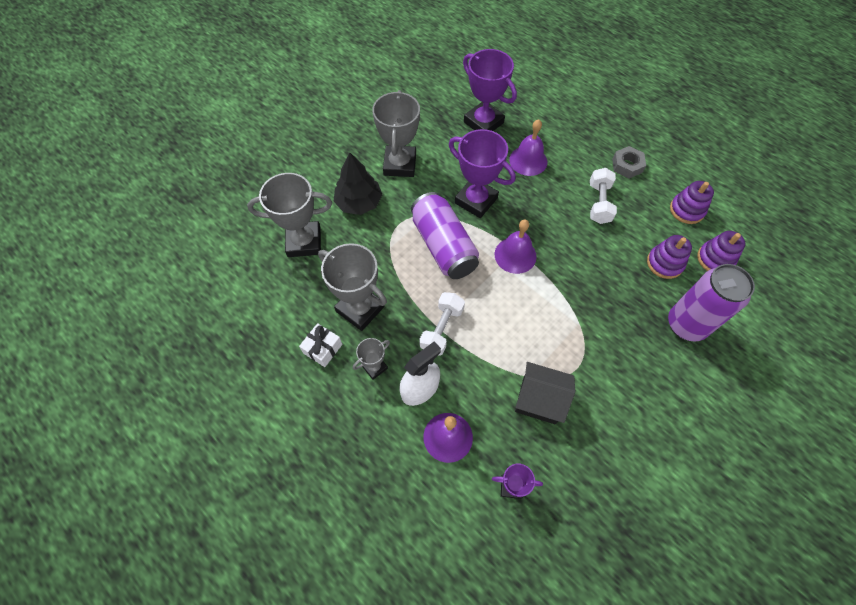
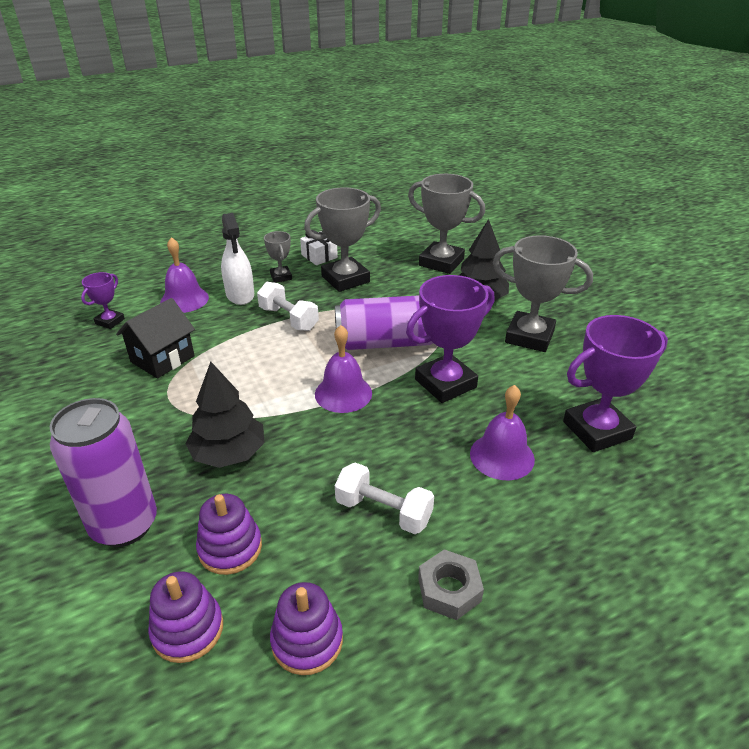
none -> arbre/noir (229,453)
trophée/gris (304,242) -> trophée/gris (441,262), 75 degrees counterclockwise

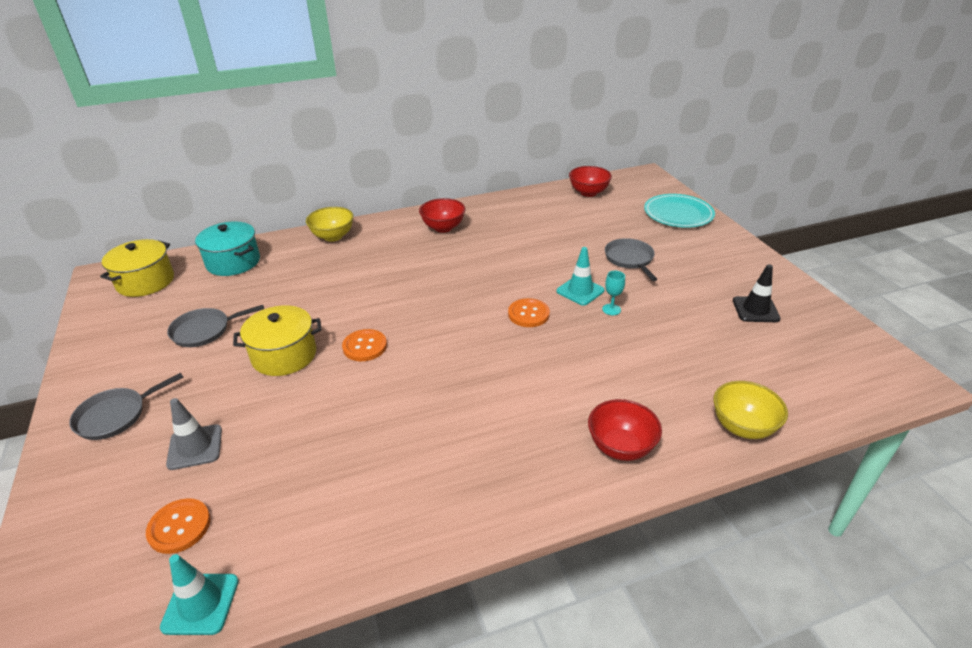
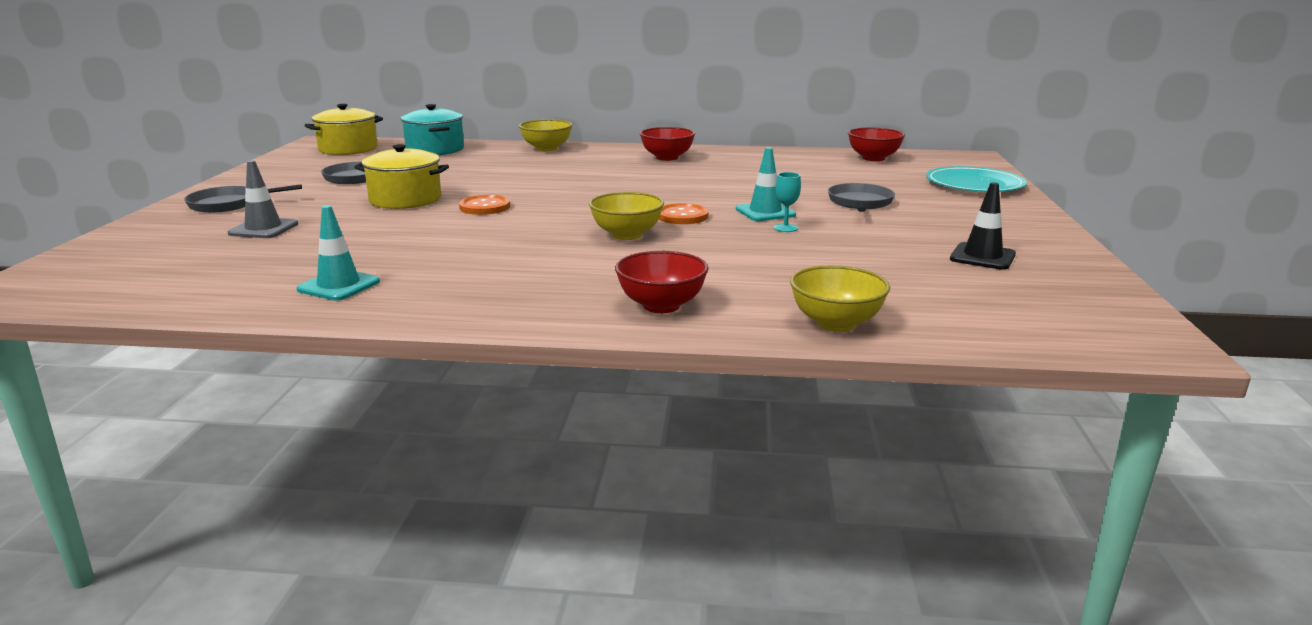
cône de chantier/turquoise (200,604) -> cône de chantier/turquoise (339,286), relocated
none -> bol/jaune (626,235)
bouton/orange (179,527) -> none

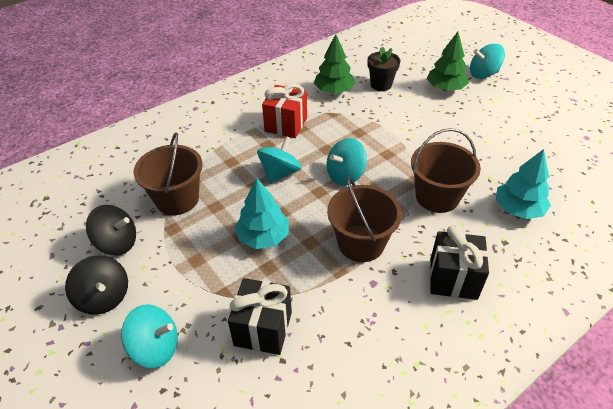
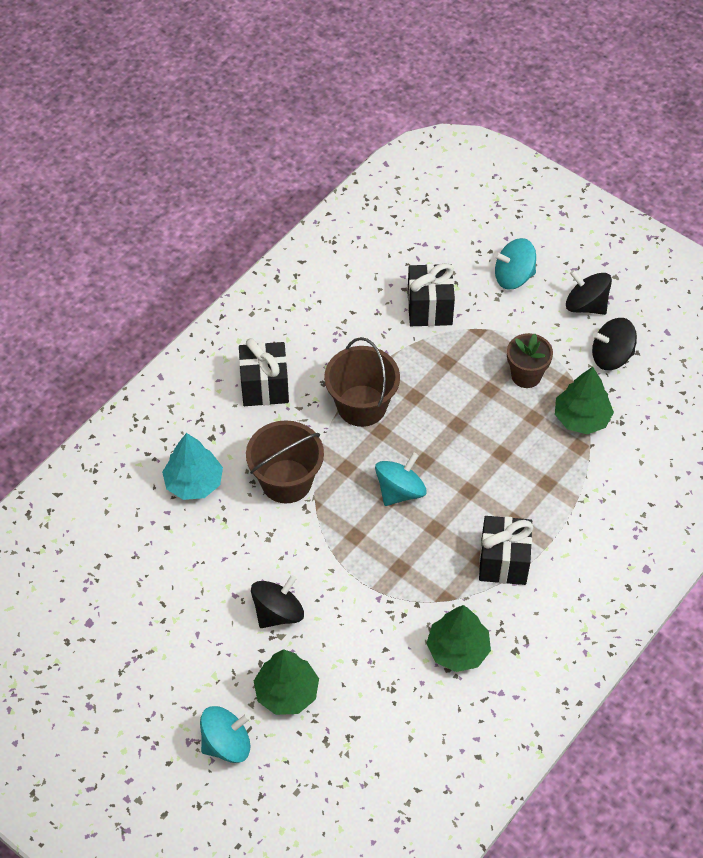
none -> toupie/noir (278,613)
cadeau/rouge (286,125) -> cadeau/noir (503,562)
none -> pot de fleurs/marron (526,375)
seau/marron (177,199) -> arbre/vert (581,418)
arbre/turquoise (263,237) -> none
toupie/turquoise (280,173) -> none
pot de fleurs/noir (381,85) -> none

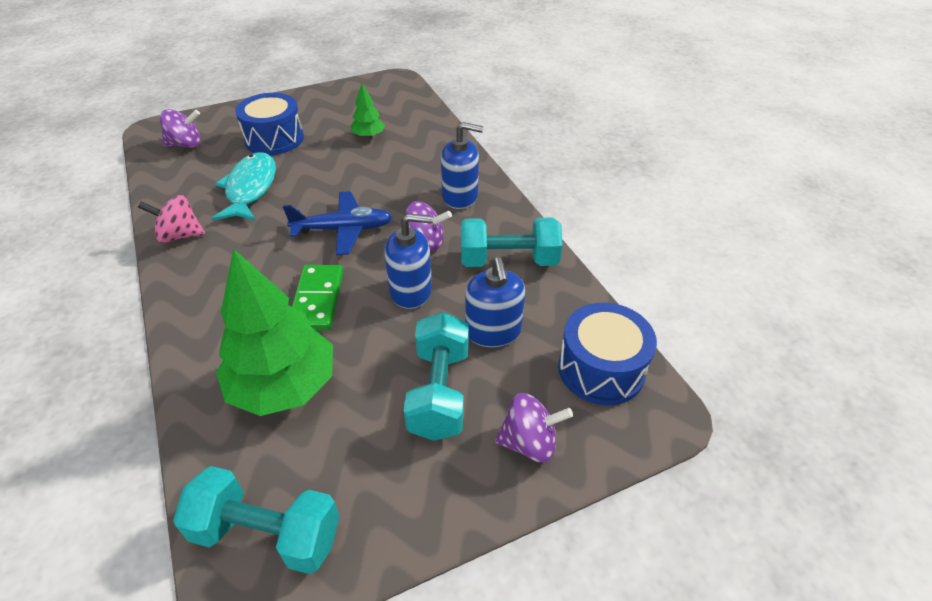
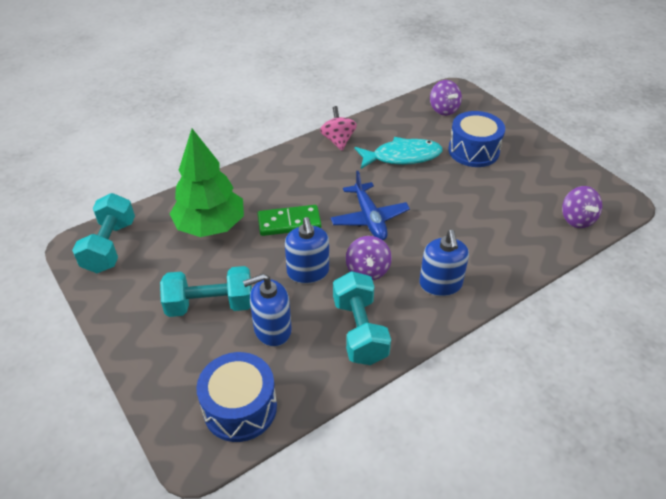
toupie/violet (529,443) -> toupie/violet (577,219), relocated
arbre/vert (368,136) -> none

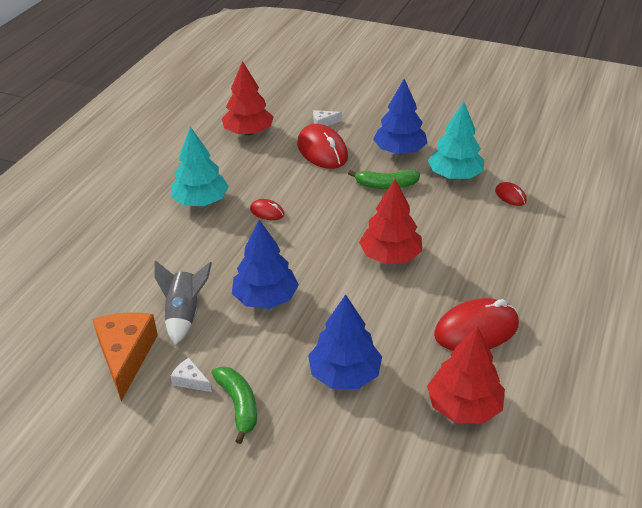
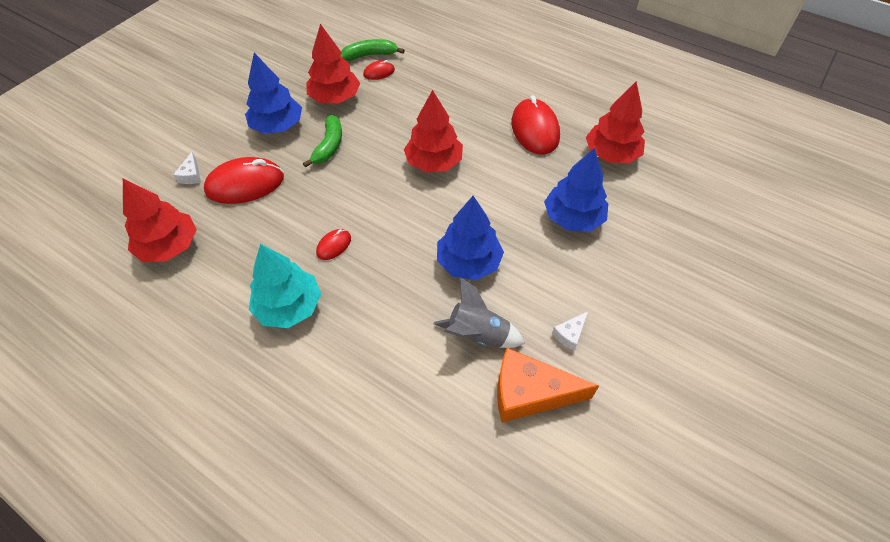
arbre/turquoise (455,175) -> arbre/rouge (335,98)
banane/vert (238,405) -> banane/vert (370,55), relocated

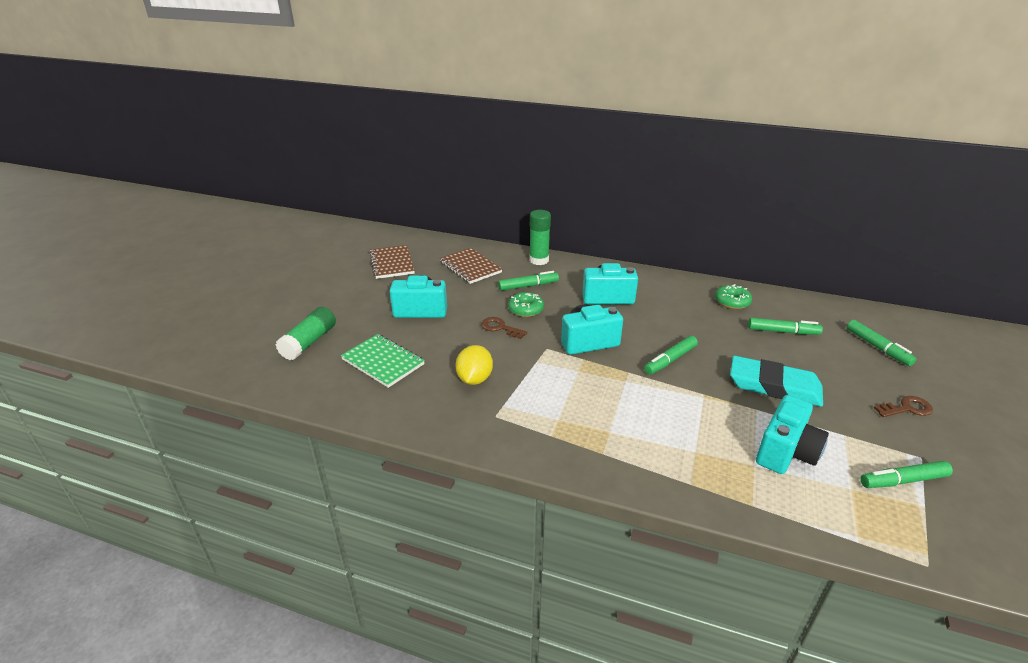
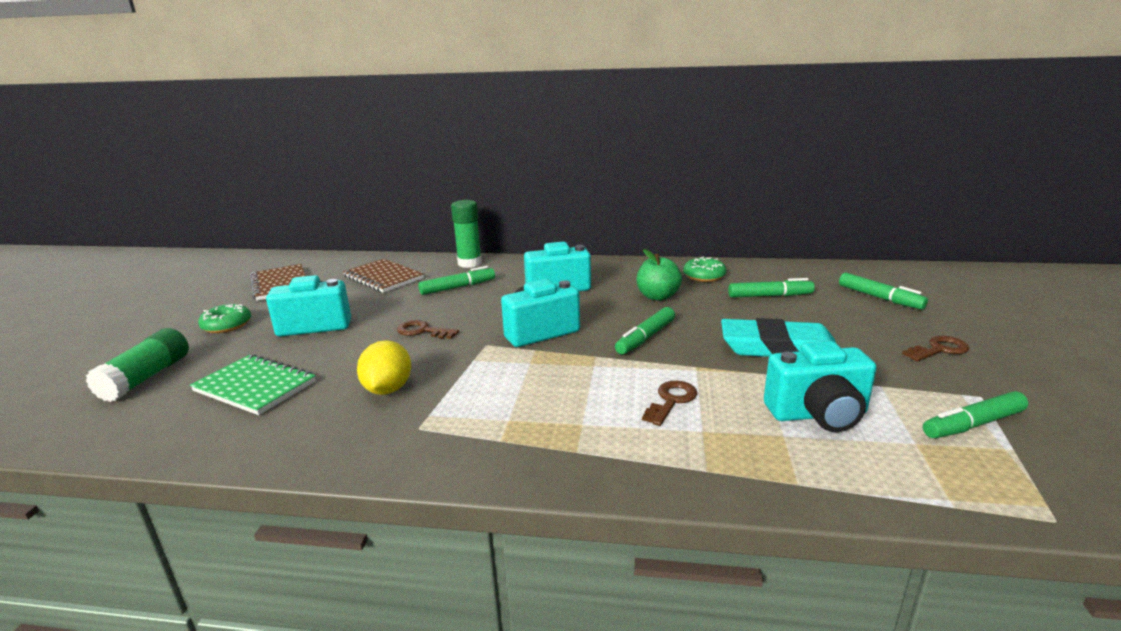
beignet/vert (526,309) -> beignet/vert (227,325), relocated
none -> pomme/vert (657,296)
none -> clé/marron (671,401)
appareil photo/turquoise (786,452) -> appareil photo/turquoise (818,414), 60 degrees clockwise

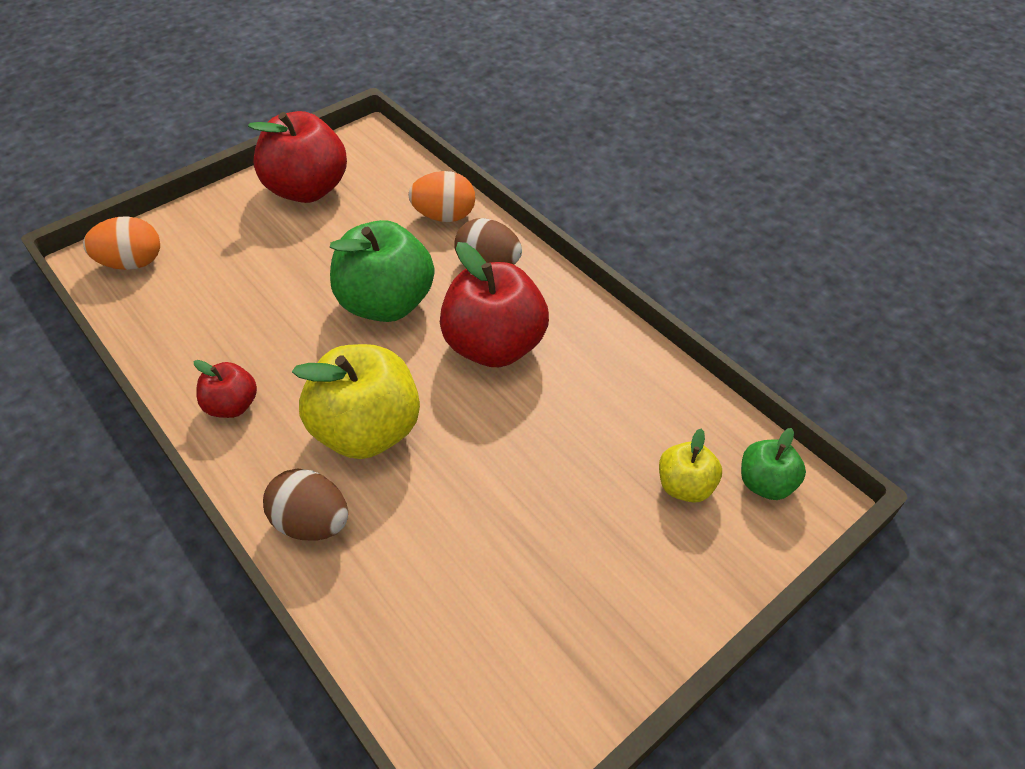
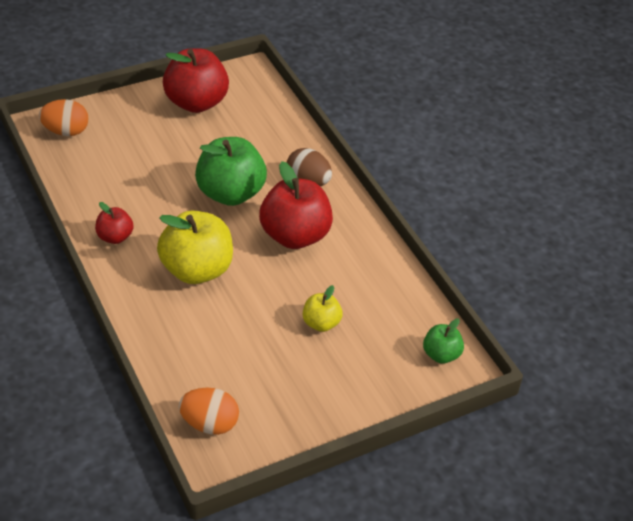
œuf/orange (444,216) -> œuf/orange (209,424), relocated
pomme/jaune (685,486) -> pomme/jaune (321,323), relocated
œuf/marron (312,522) -> none

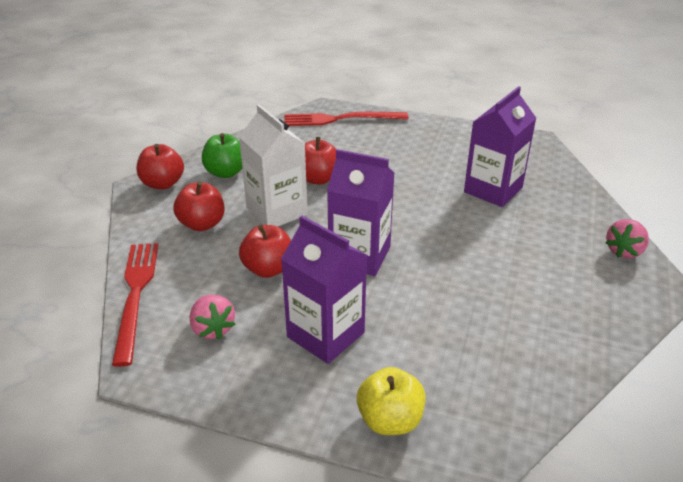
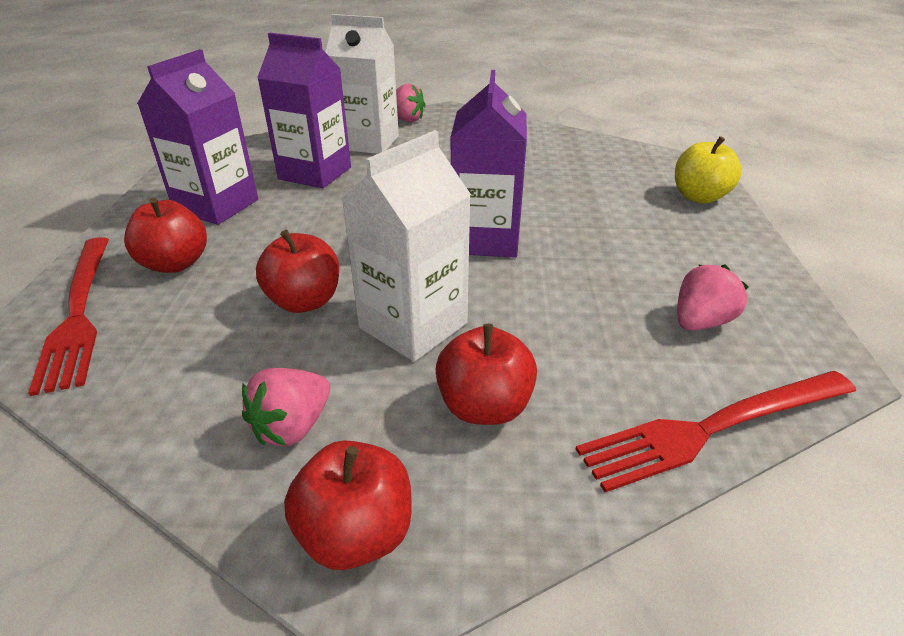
pomme/rouge (268,269) -> pomme/rouge (175,264), relocated
brique de lait/violet (325,335) -> brique de lait/violet (216,206), relocated
pomme/vert (226,172) -> fraise/rose (293,427)
none -> brique de lait/blanc (368,143)

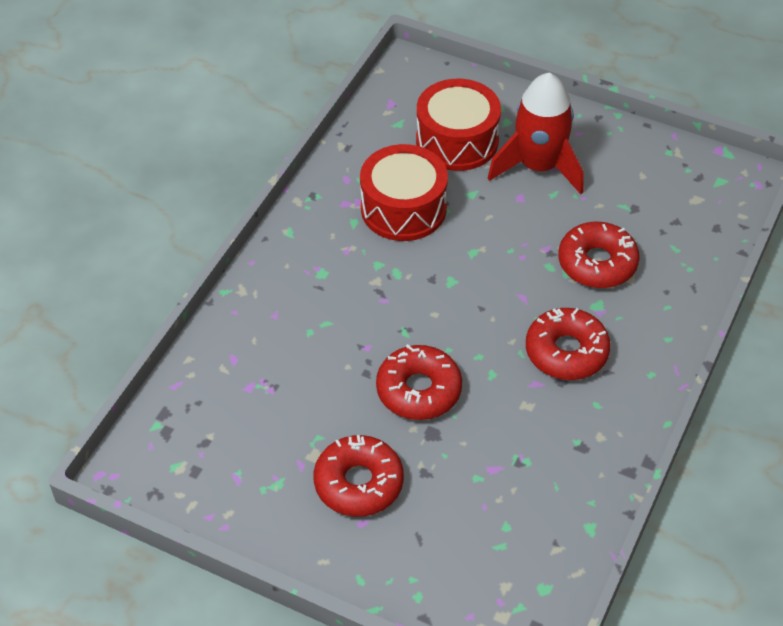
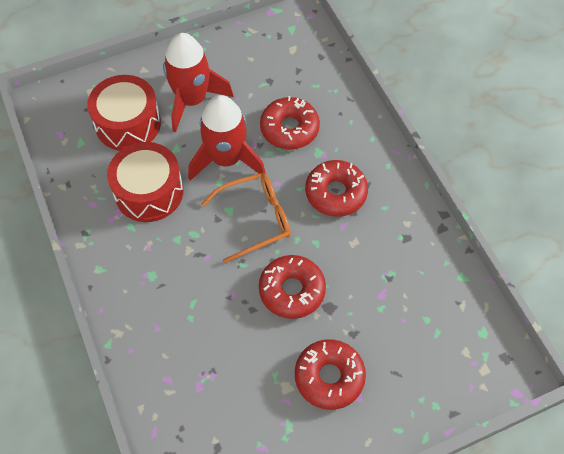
none -> fusée/rouge (226,159)
none -> lunettes/orange (255,219)

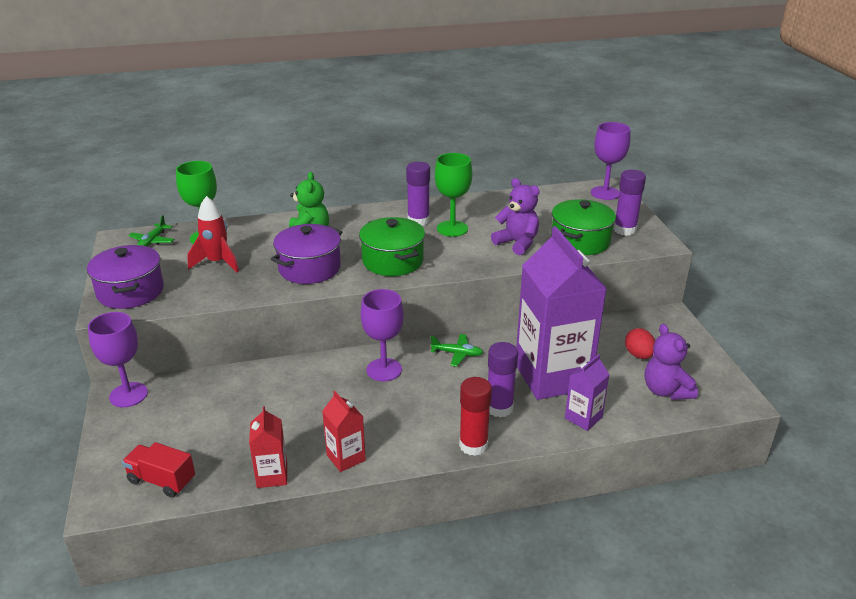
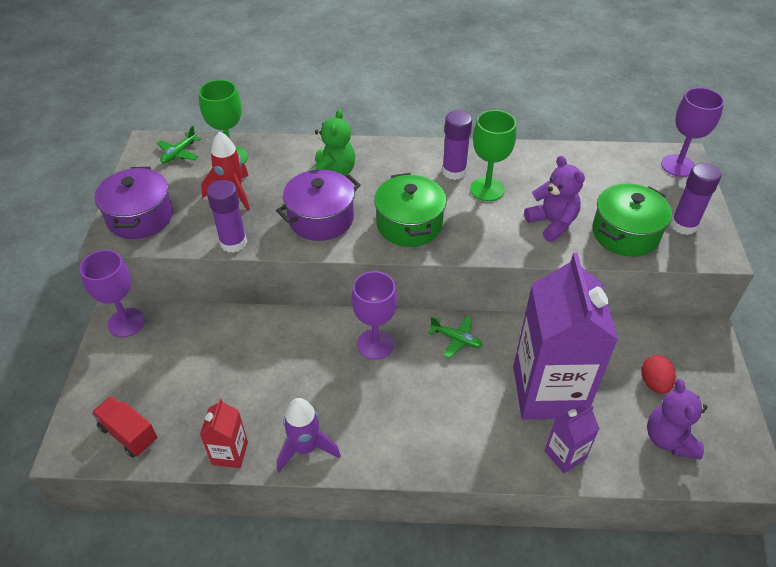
bâton de colle/violet (499,408) -> bâton de colle/violet (233,243), relocated
brique de lait/rouge (346,457) -> fusée/violet (306,448)
bâton de colle/rouge (473,445) -> none

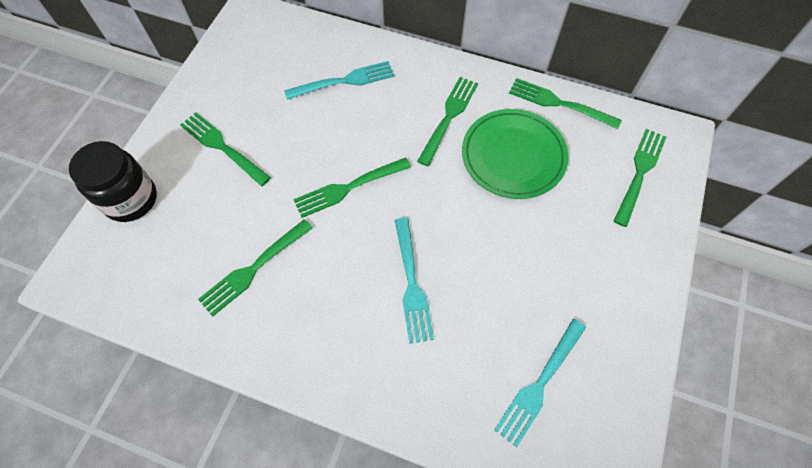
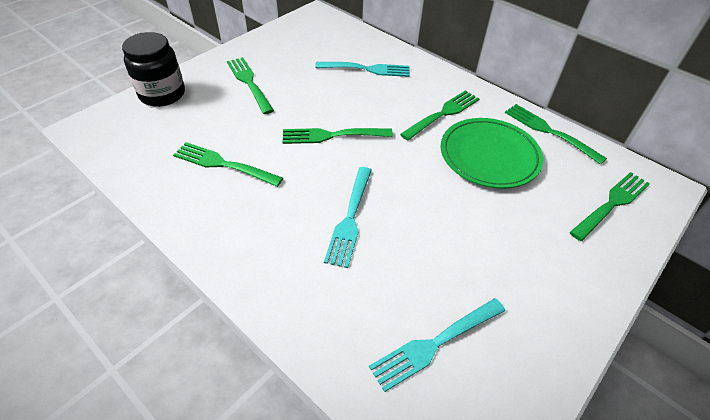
fourchette/vert (254,268) -> fourchette/vert (224,164), 45 degrees clockwise

